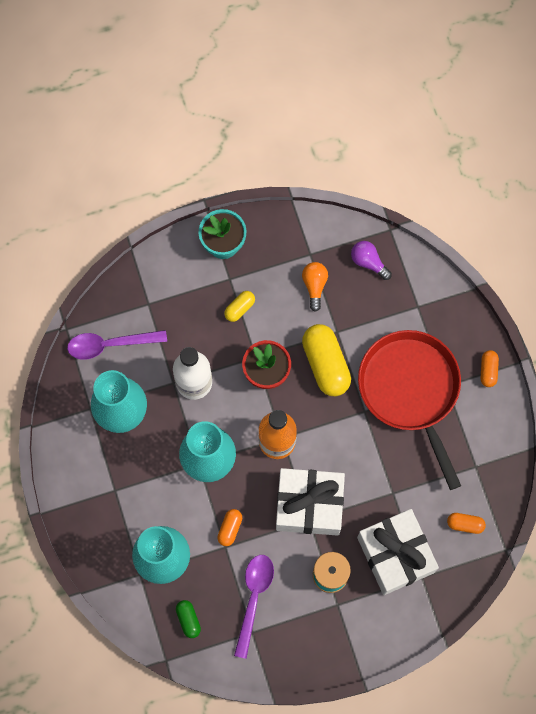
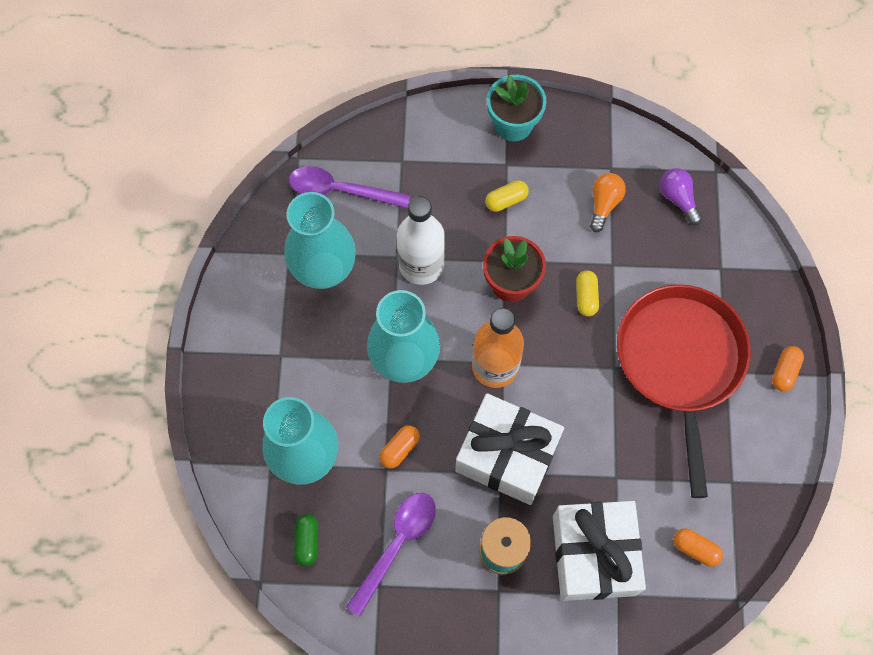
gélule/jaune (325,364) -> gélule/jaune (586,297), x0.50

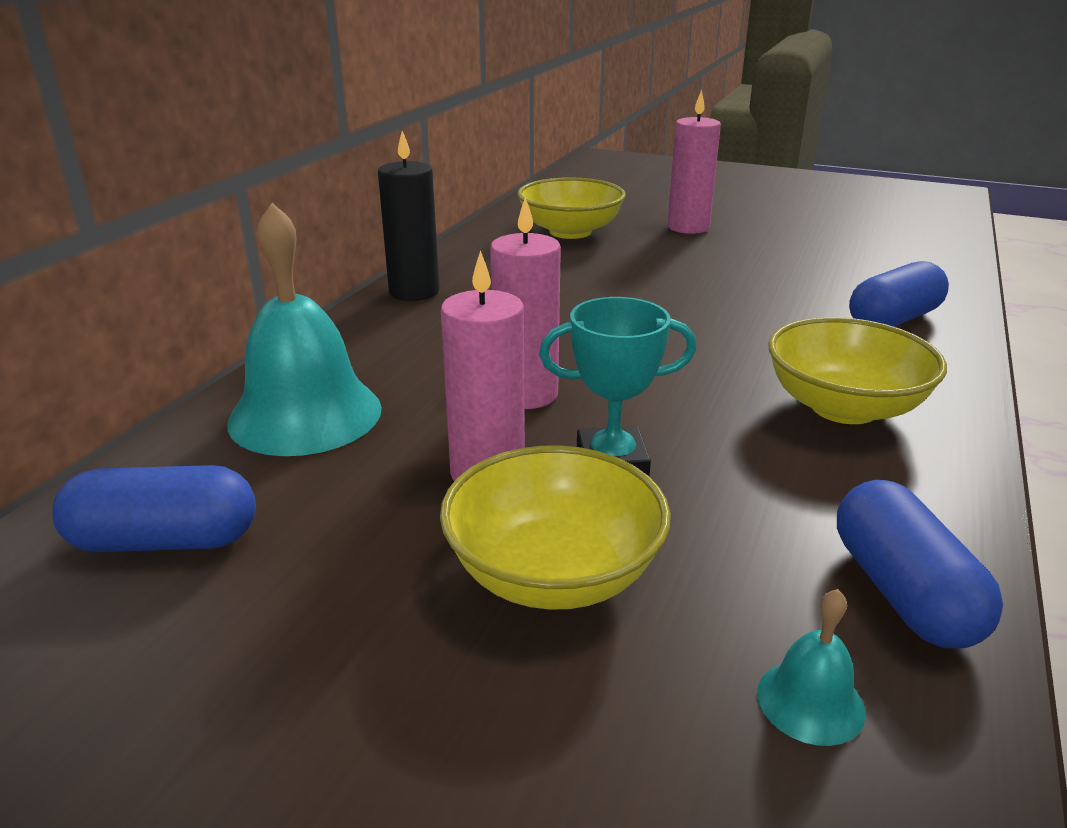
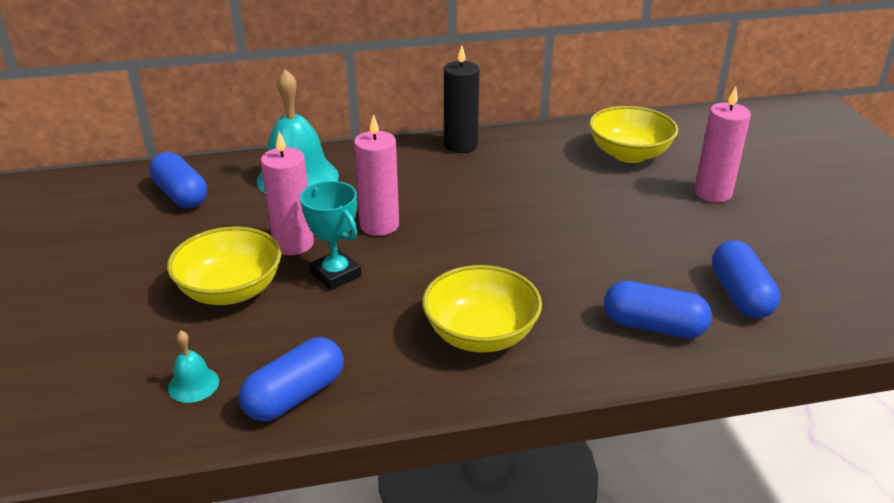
none -> gélule/bleu (740,295)

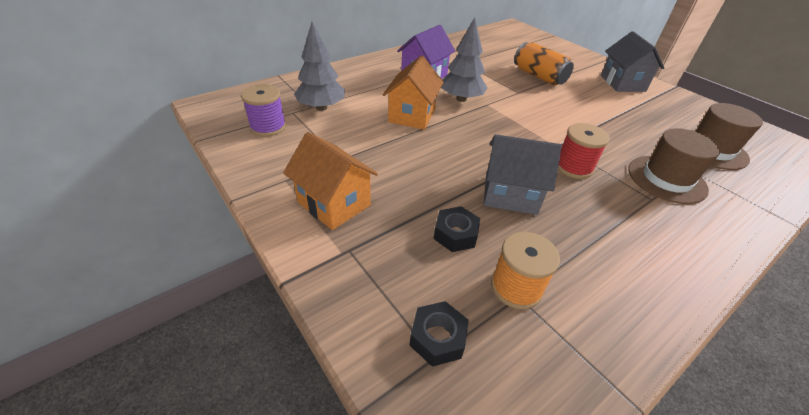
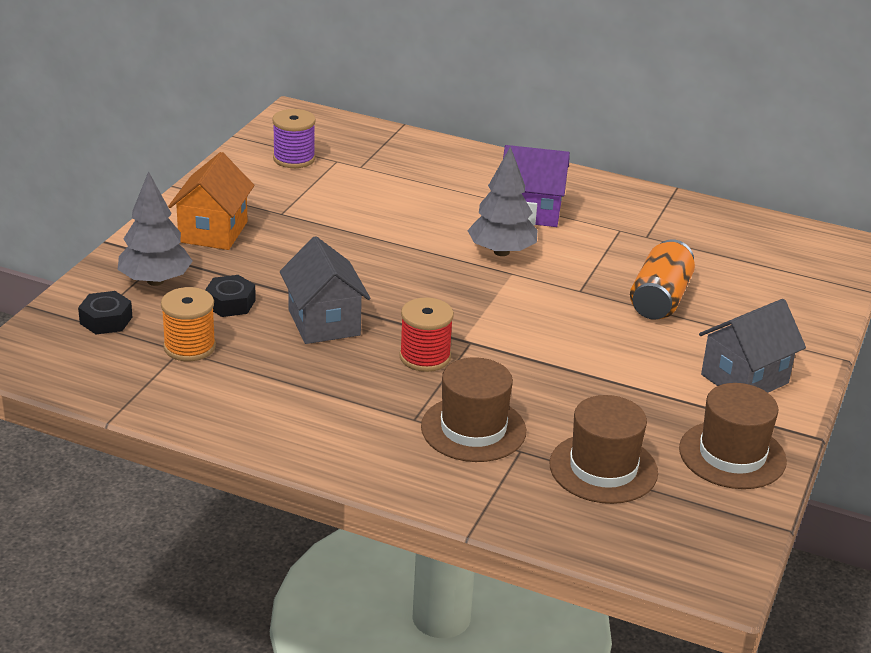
arbre/gris (321,107) -> arbre/gris (155,281), relocated
none -> chapeau/marron (732,455)
maison/orange (412,115) -> none

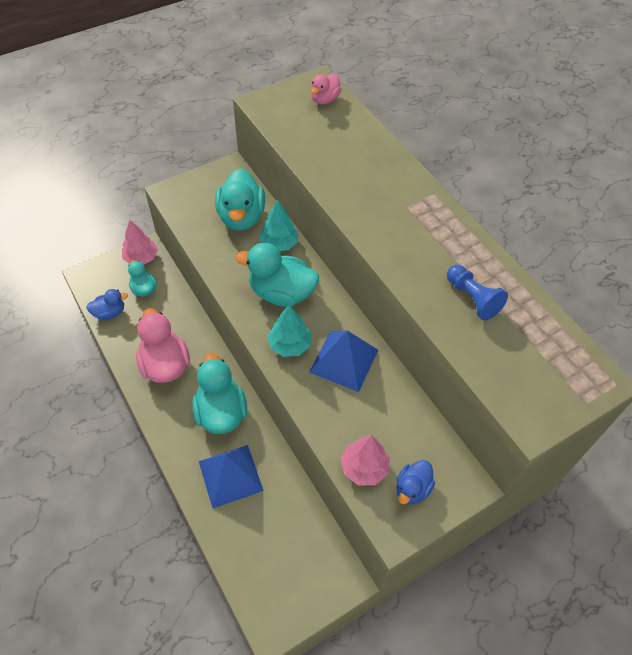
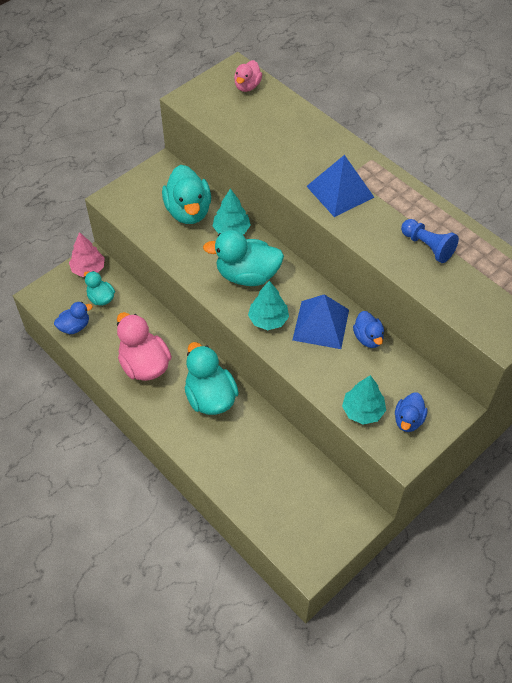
pyramide/bleu (230,475) -> pyramide/bleu (340,191), relocated
arbre/rose (364,467) -> arbre/turquoise (362,411)
none -> canard/bleu (368,338)

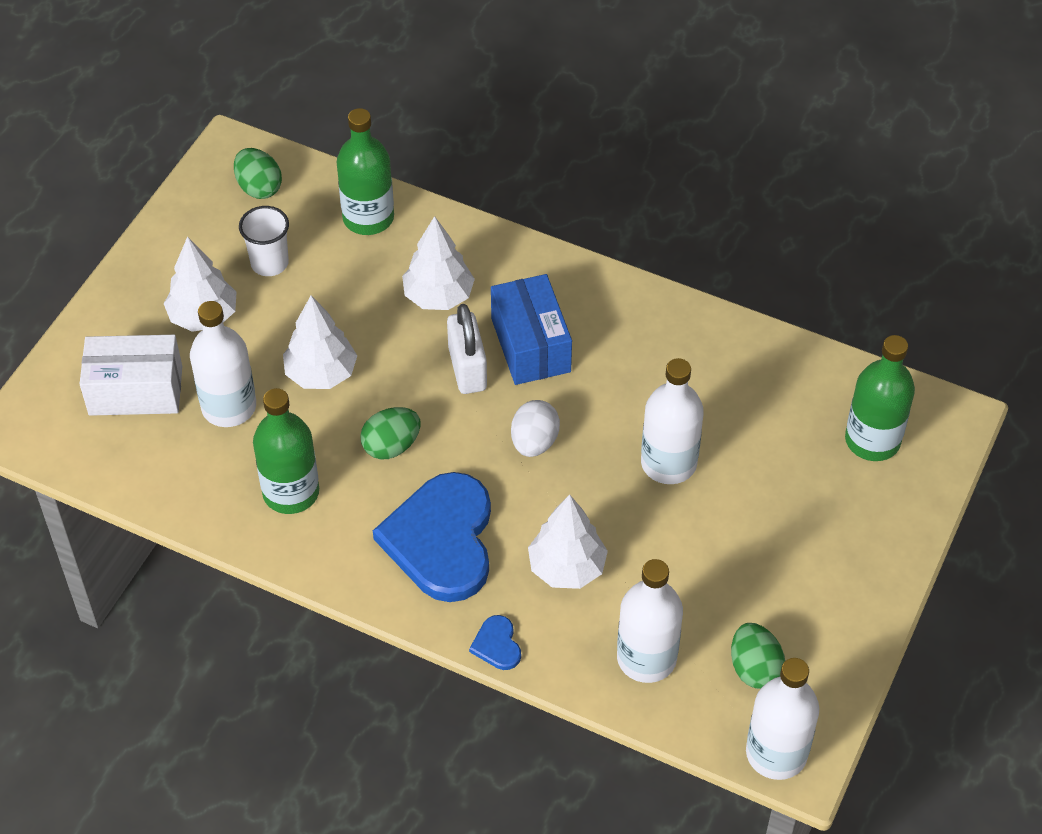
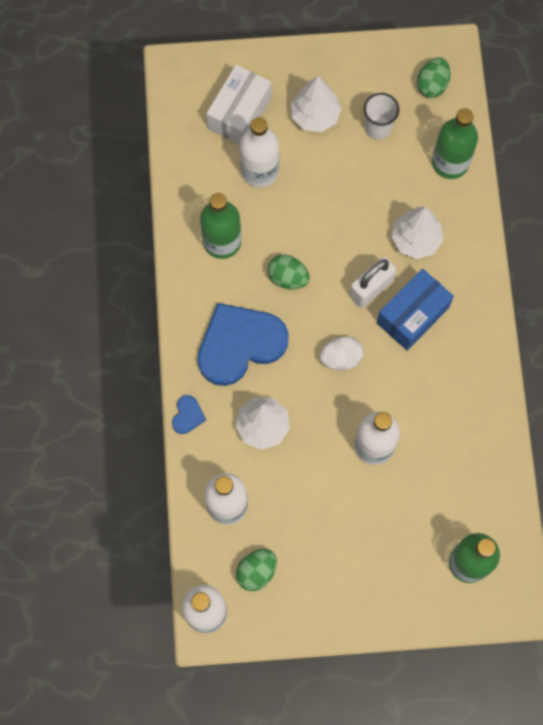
cœur/bleu (497,645) -> cœur/bleu (187,415), 150 degrees clockwise
boîte/blanc (135,391) -> boîte/blanc (239,113), 60 degrees clockwise
arbre/blanc (321,374) -> none

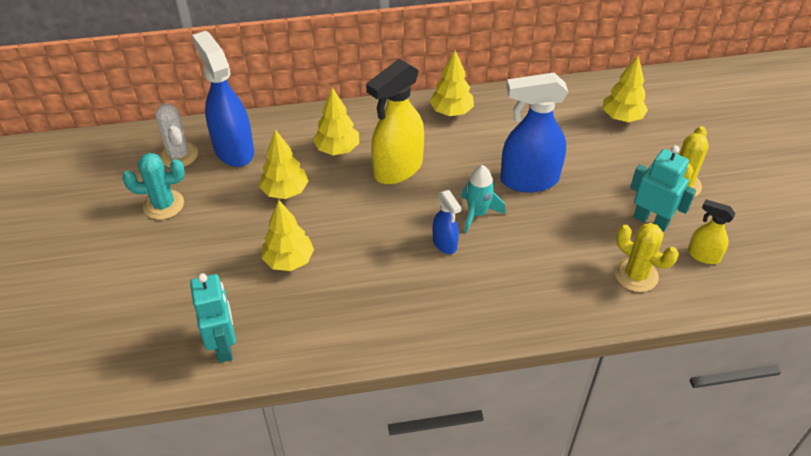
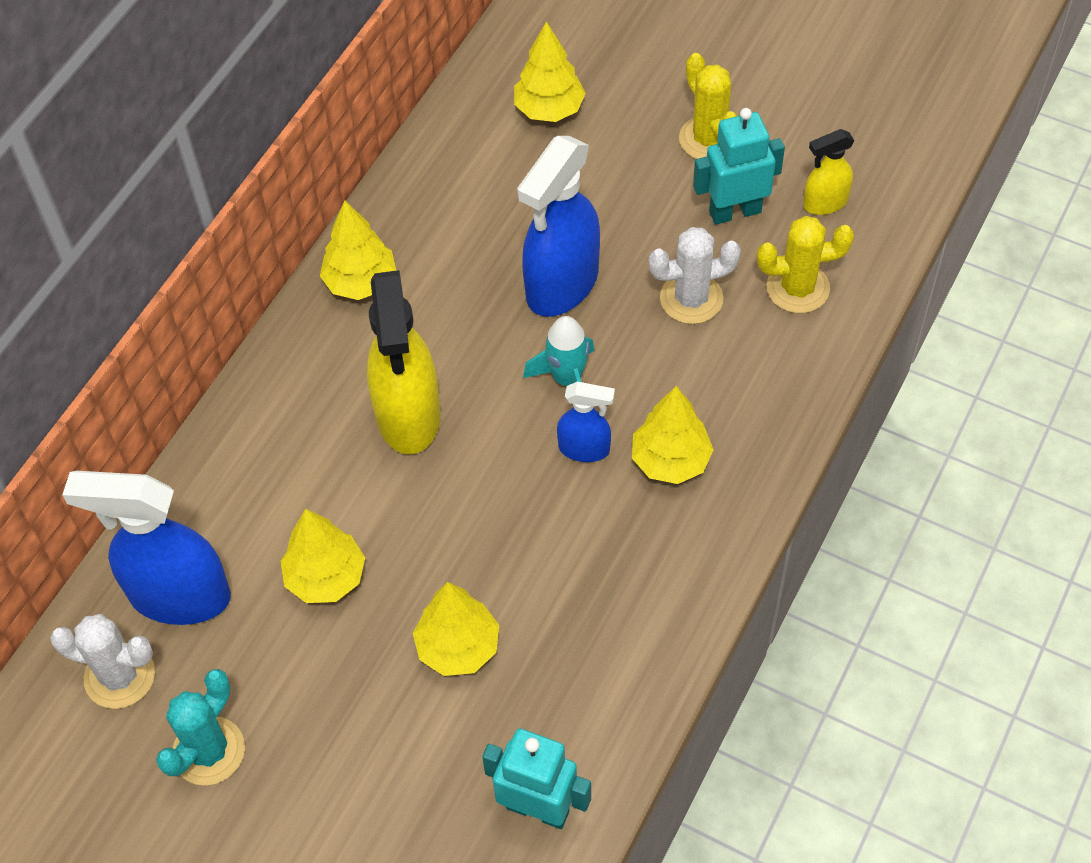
arbre/jaune (337,149) -> arbre/jaune (670,460), relocated
none -> cactus/blanc (691,298)

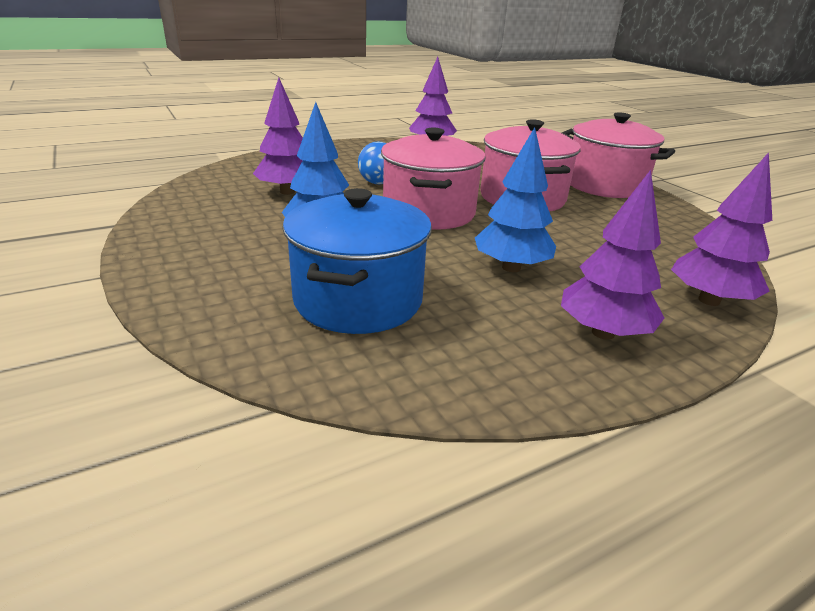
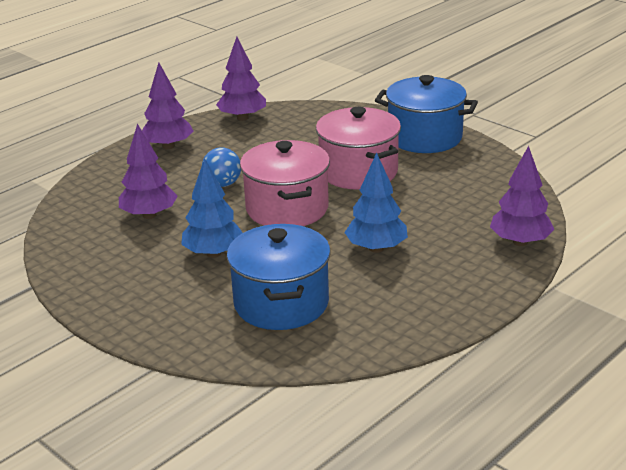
arbre/violet (603,333) -> arbre/violet (168,146), relocated
marmite/rose (604,185) -> marmite/bleu (425,137)

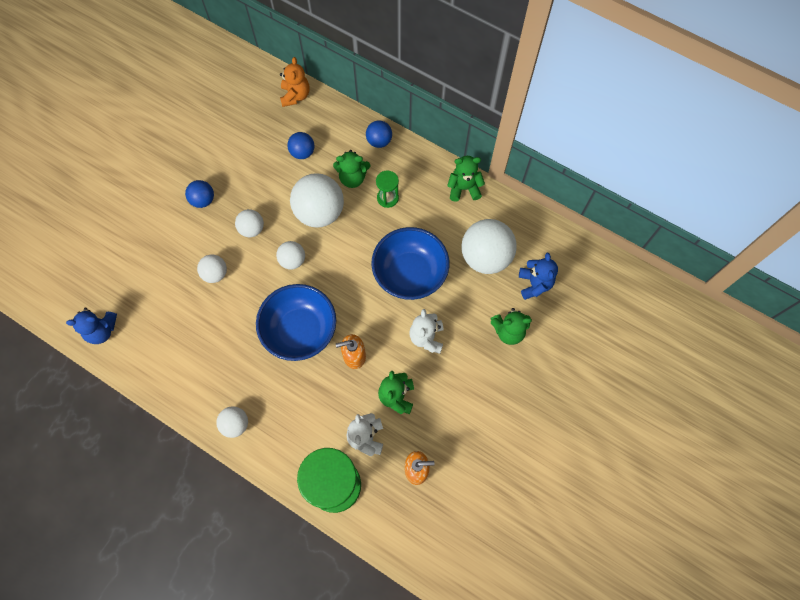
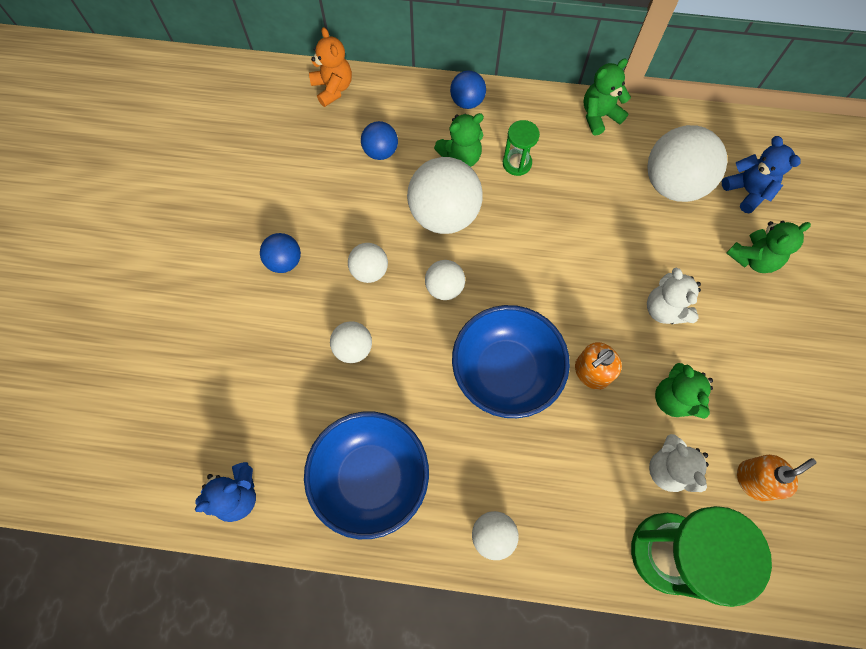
bol/bleu (410,274) -> bol/bleu (371,478), relocated

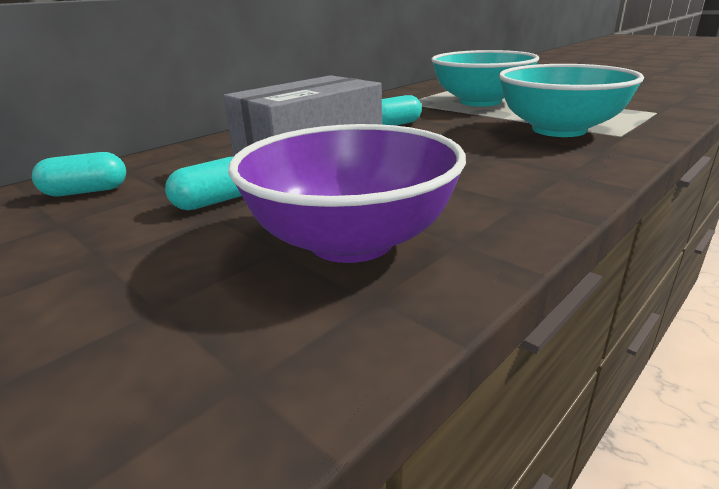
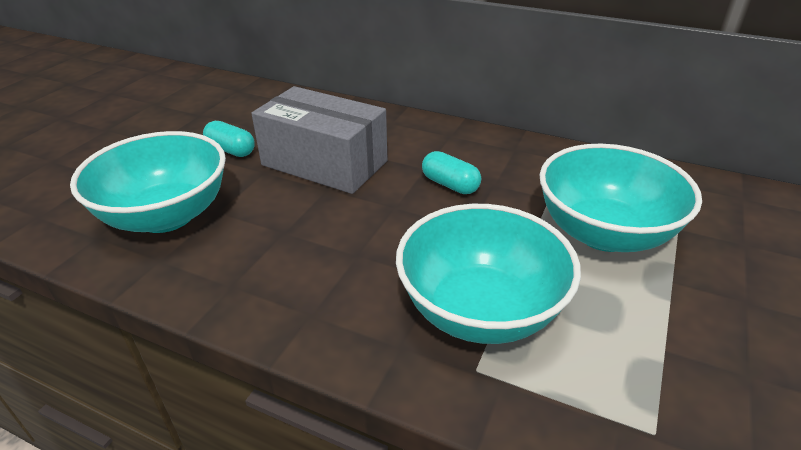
bol/violet (351,241) -> bol/turquoise (166,215)
gélule/turquoise (86,191) -> none

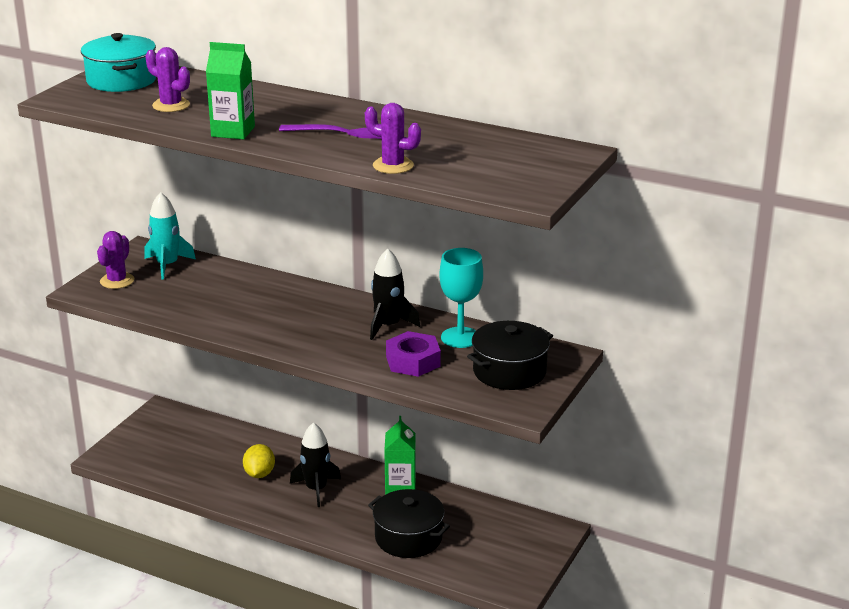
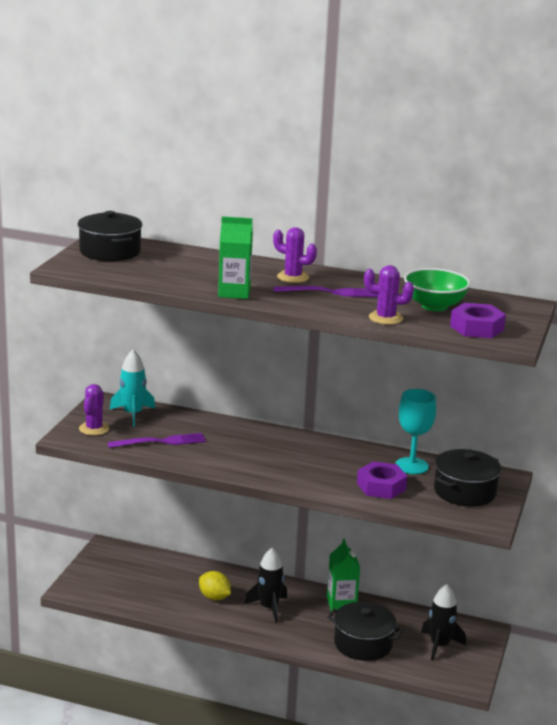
marmite/turquoise (121,80) -> marmite/noir (110,251)
none -> fourchette/violet (161,442)
citron/jaune (259,474) -> citron/jaune (214,597), 45 degrees counterclockwise
cactus/violet (171,105) -> cactus/violet (293,277), relocated
none -> bol/vert (434,306)
fusée/noir (388,325) -> fusée/noir (439,645), relocated
none -> écrou/violet (476,328)

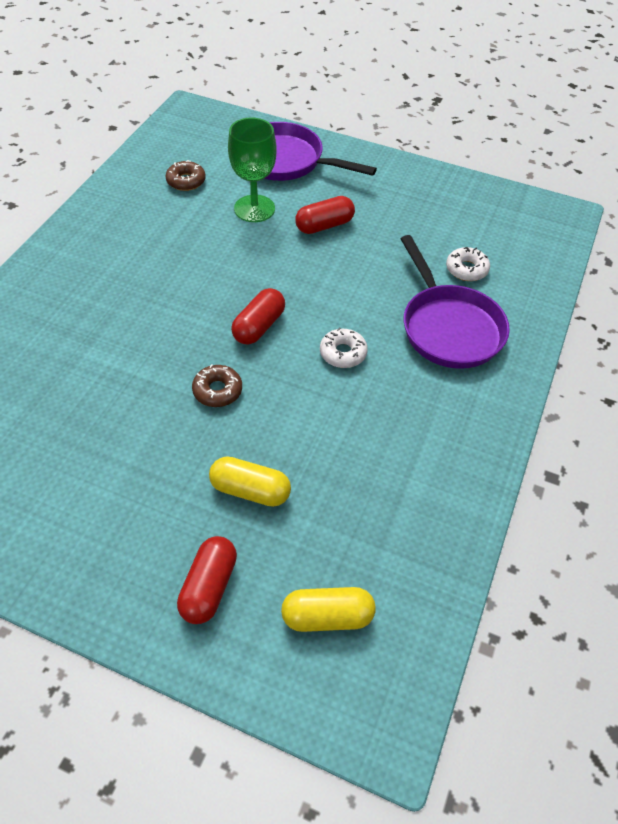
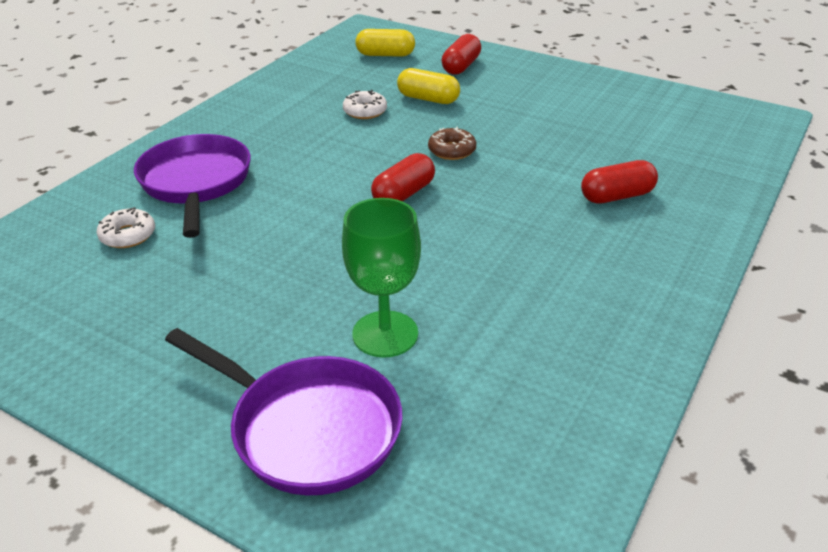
beignet/blanc (343,353) -> beignet/blanc (365,111), relocated
gélule/rouge (324,225) -> gélule/rouge (617,196), relocated
beignet/marron (186,181) -> none

